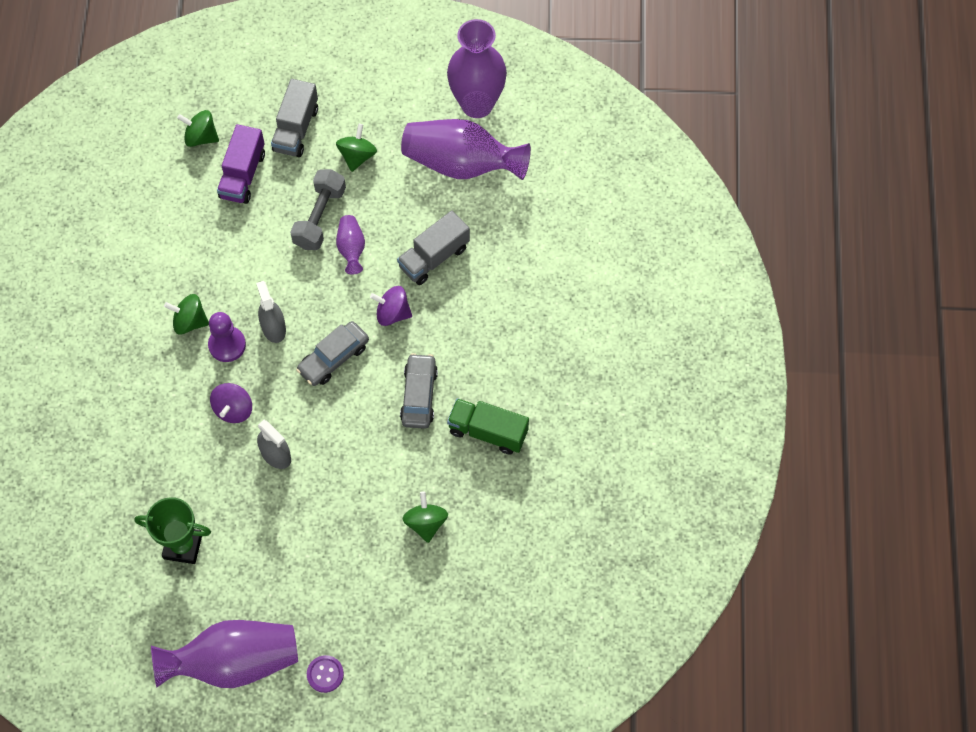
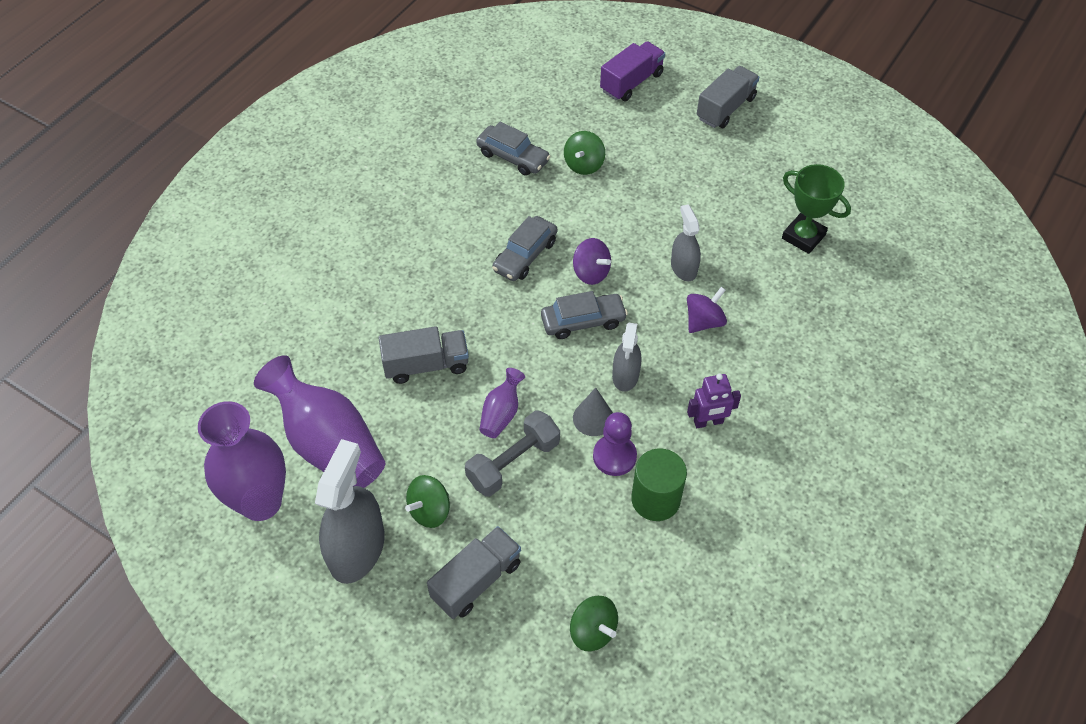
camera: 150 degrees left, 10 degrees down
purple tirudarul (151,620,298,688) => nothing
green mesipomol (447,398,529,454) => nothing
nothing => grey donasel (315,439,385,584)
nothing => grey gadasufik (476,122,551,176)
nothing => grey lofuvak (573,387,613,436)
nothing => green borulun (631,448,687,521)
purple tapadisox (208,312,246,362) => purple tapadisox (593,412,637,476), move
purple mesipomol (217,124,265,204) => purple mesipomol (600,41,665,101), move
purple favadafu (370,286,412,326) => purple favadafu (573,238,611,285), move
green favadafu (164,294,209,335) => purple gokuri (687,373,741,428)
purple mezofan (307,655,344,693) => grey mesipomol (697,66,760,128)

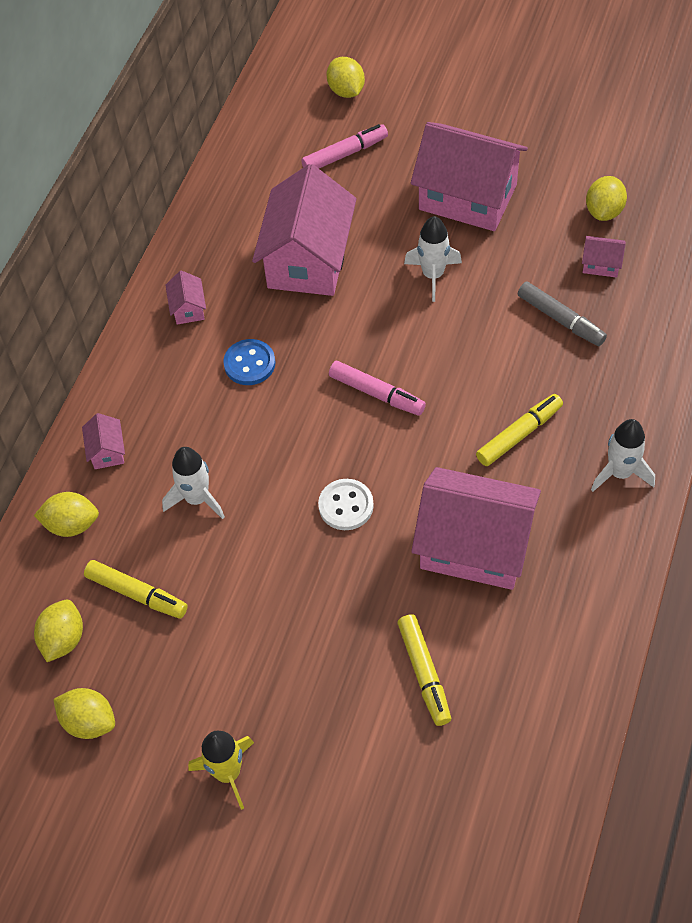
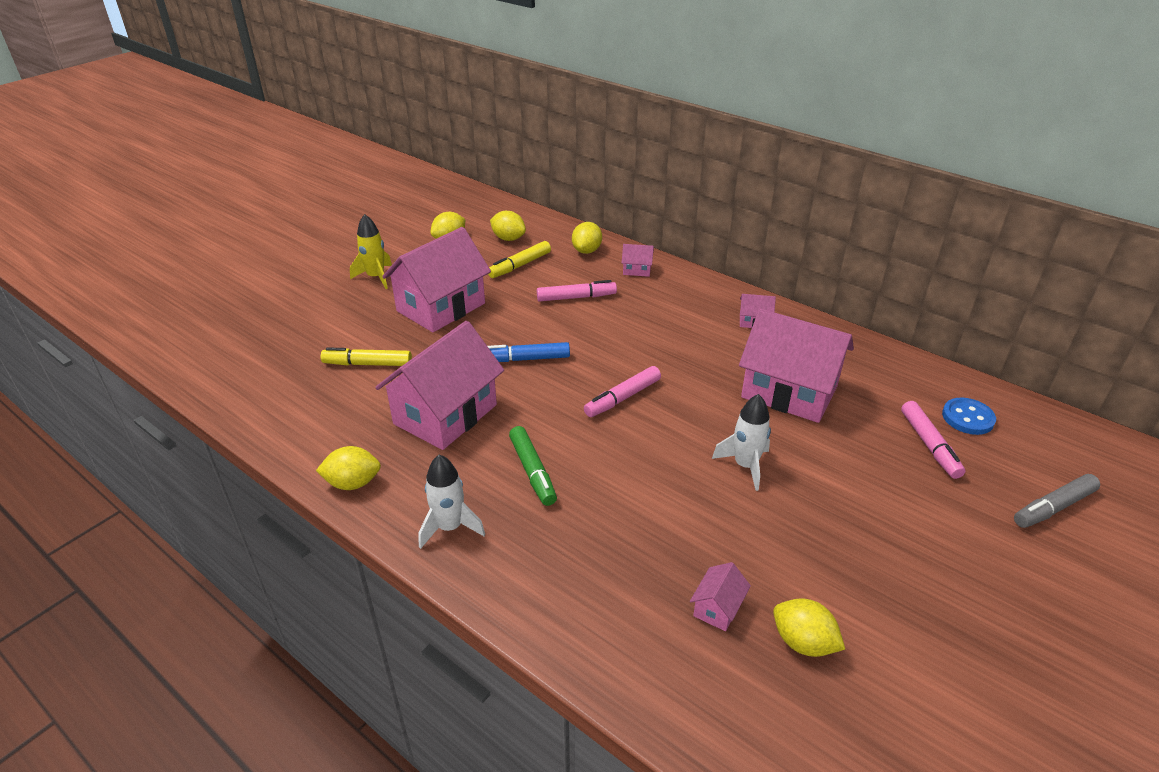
camera: 105 degrees right, 20 degrees down
blue mezofan (223,339,275,385) => blue mezofan (942,398,996,435), move
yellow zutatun (327,57,365,98) => yellow zutatun (316,446,381,490), move
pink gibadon (411,122,528,231) => pink gibadon (382,227,491,332), move
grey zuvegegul (517,281,607,346) => grey zuvegegul (1014,474,1100,528), move
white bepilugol (162,447,225,519) => pink zuvegegul (537,280,617,302)
white mezofan (318,479,374,530) => blue zuvegegul (488,342,570,362)
yellow zuvegegul (476,394,563,466) => green zuvegegul (509,426,557,506)

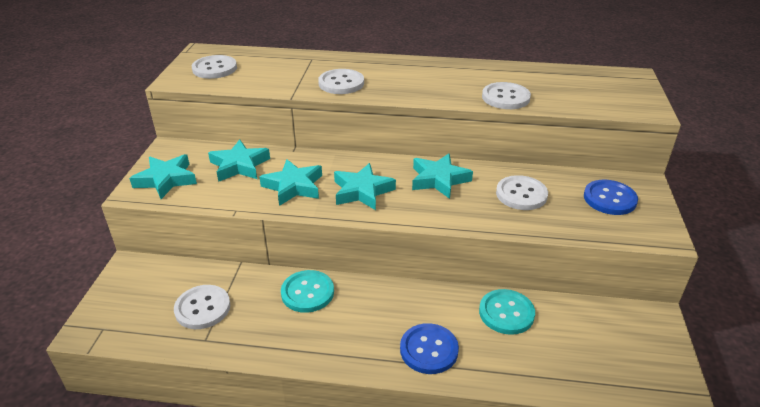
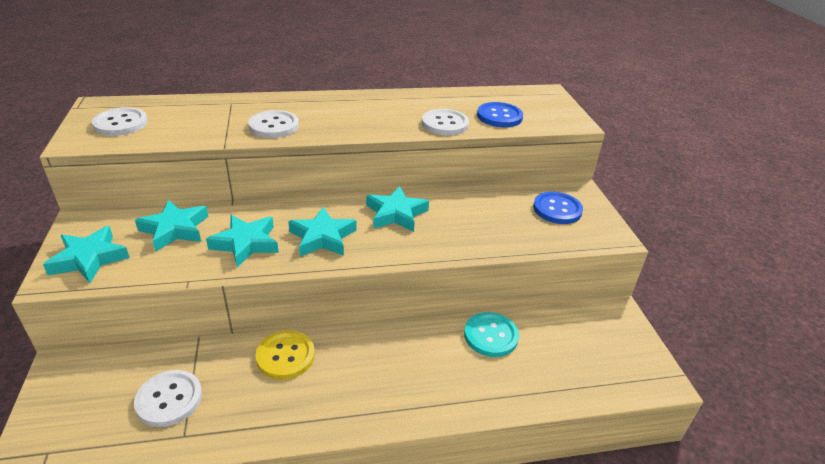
camera: 20 degrees left, 0 degrees up
white mezofan (496,175,548,210) => nothing
blue mezofan (400,323,459,374) => blue mezofan (477,102,523,127), move
turquoise mezofan (281,270,334,313) => yellow mezofan (255,330,315,380)

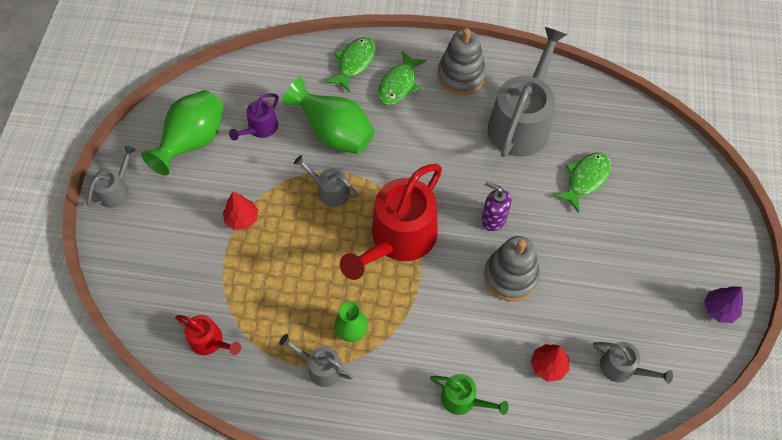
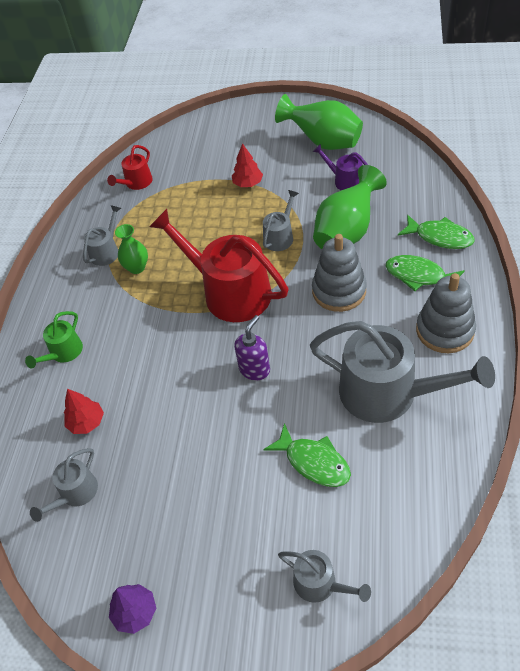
camera: 95 degrees right, 10 degrees down
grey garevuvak (87,145,136,208) => grey garevuvak (278,550,371,603), move
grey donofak (484,236,540,301) => grey donofak (312,234,367,312), move

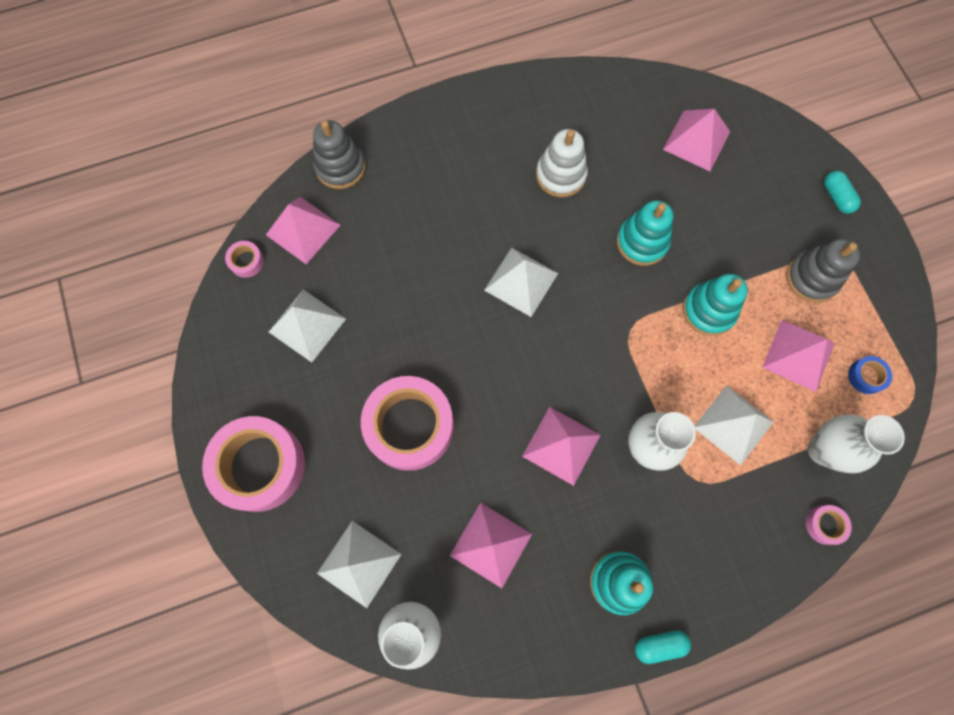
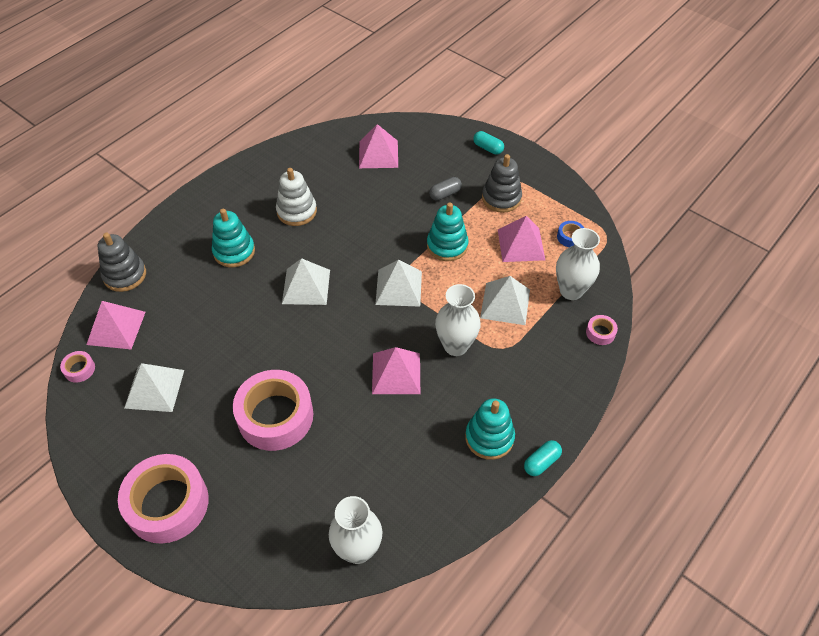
camera: 30 degrees left, 20 degrees down
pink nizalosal (450,503,532,588) => nothing
nothing => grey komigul (429,177,462,201)
white nizalosal (317,521,401,608) => white nizalosal (375,260,422,307), move
turquoise donofak (617,200,673,266) => turquoise donofak (212,209,255,267), move

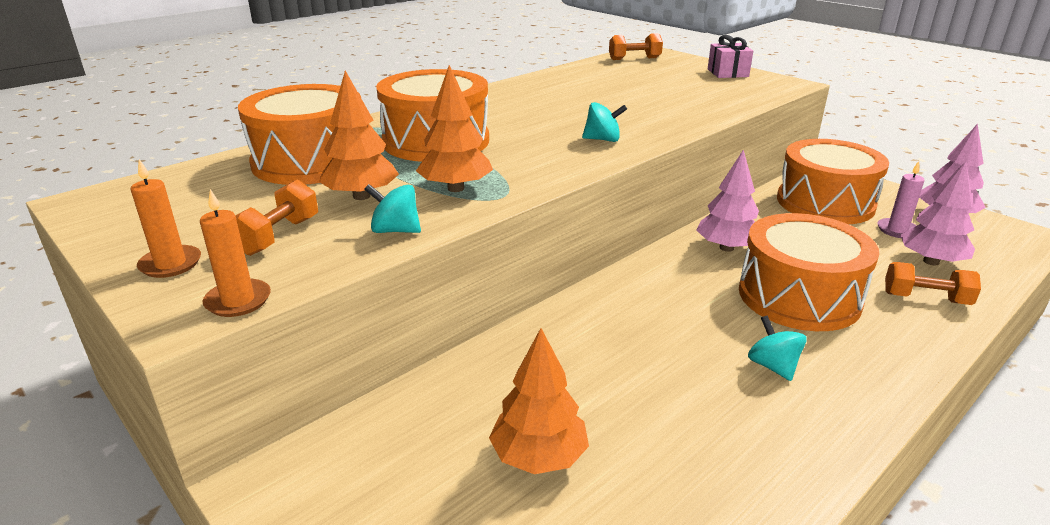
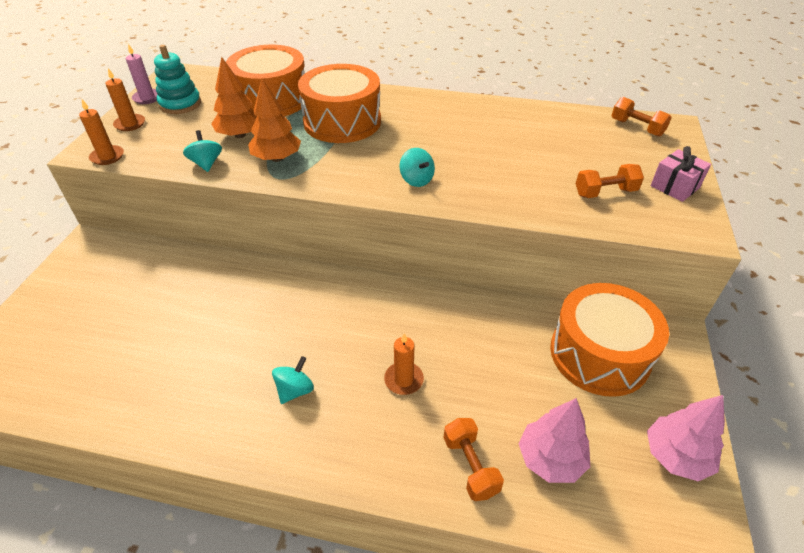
camera: 55 degrees right, 15 degrees up
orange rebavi (489,328,589,474) => nothing
pink rebavi (697,149,759,252) => nothing
nothing => turquoise donofak (154,45,201,114)
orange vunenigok (235,180,318,256) => orange vunenigok (576,164,644,198), move
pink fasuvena (877,161,925,238) => pink fasuvena (126,44,157,104), move
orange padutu (739,213,879,331) => orange fasuvena (384,333,424,395)

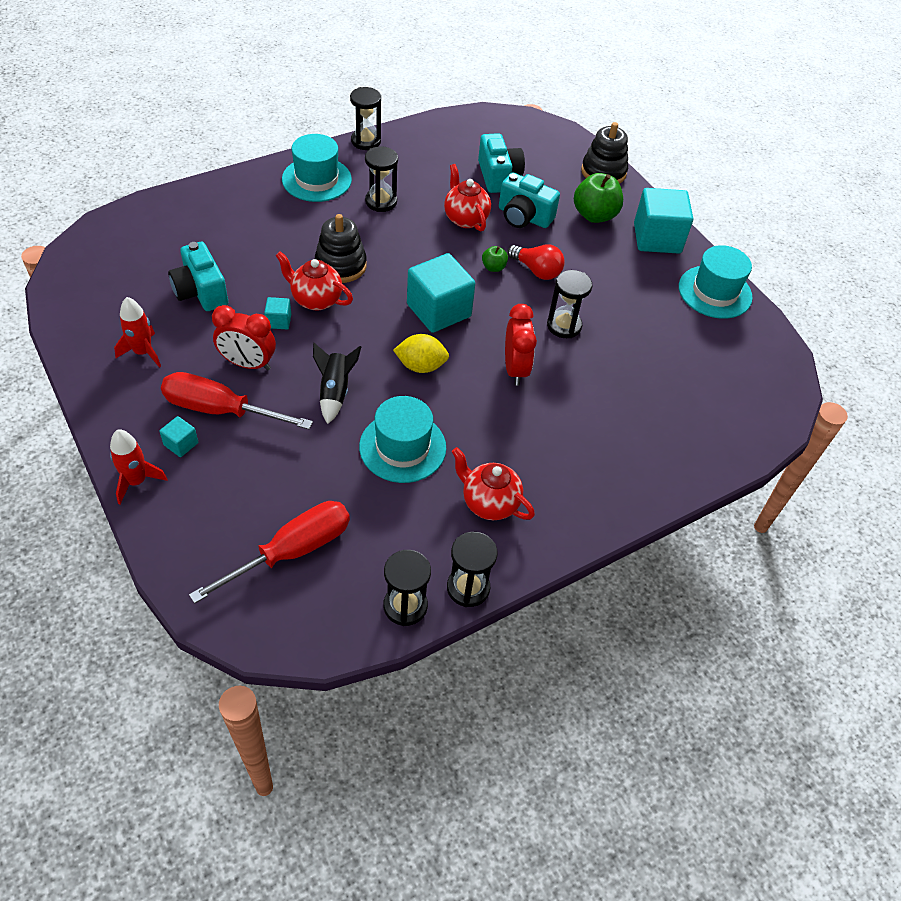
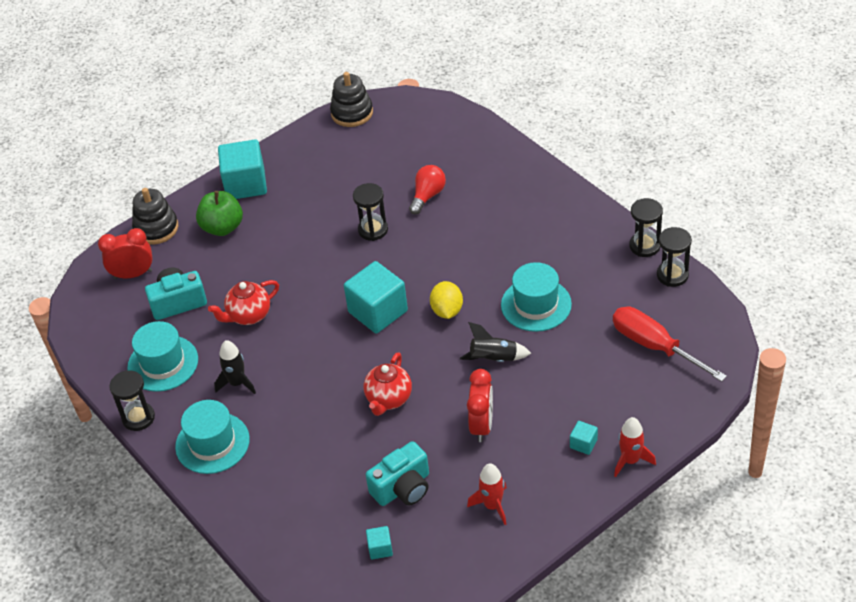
camera: 90 degrees left, 5 degrees down
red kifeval (161,372,313,429) => nothing
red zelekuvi (452,447,535,520) => nothing
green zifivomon (482,246,508,272) => nothing
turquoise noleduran (499,172,560,228) => nothing
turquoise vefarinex (264,297,291,329) => turquoise vefarinex (366,526,393,559), move
black donofak (315,214,367,283) => black donofak (330,72,373,127), move
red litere (505,304,537,386) => red litere (98,228,152,279), move
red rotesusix (508,244,565,280) => red rotesusix (409,165,446,215), move
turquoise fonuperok (679,245,753,319) => turquoise fonuperok (127,321,198,392), move
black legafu (365,146,398,212) => black bepilugol (214,340,256,394)

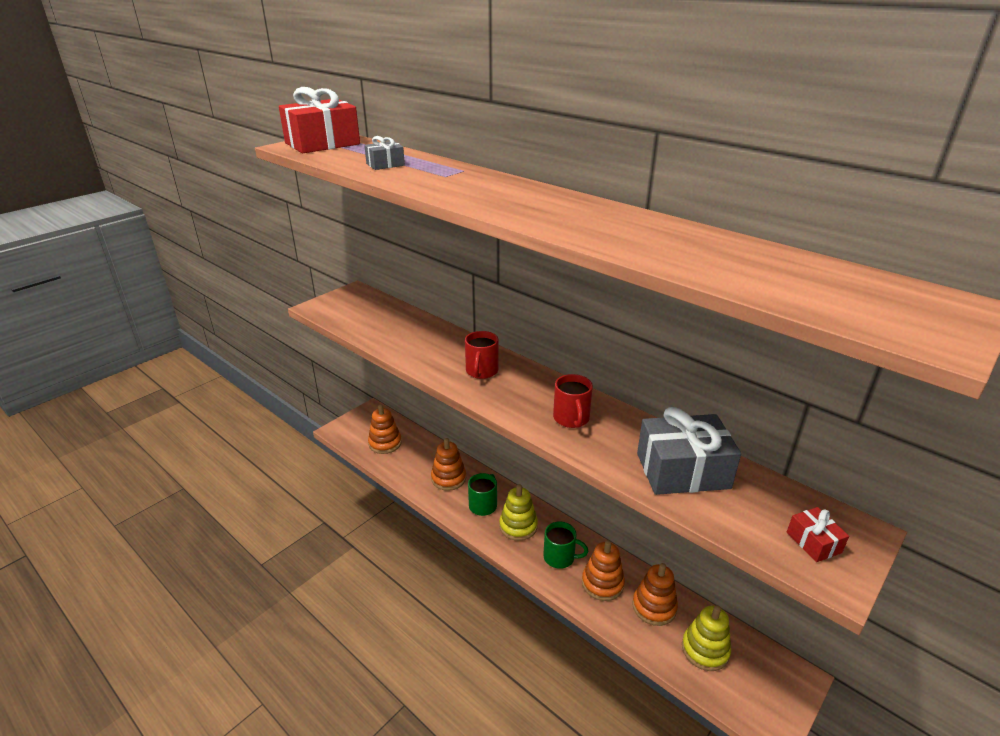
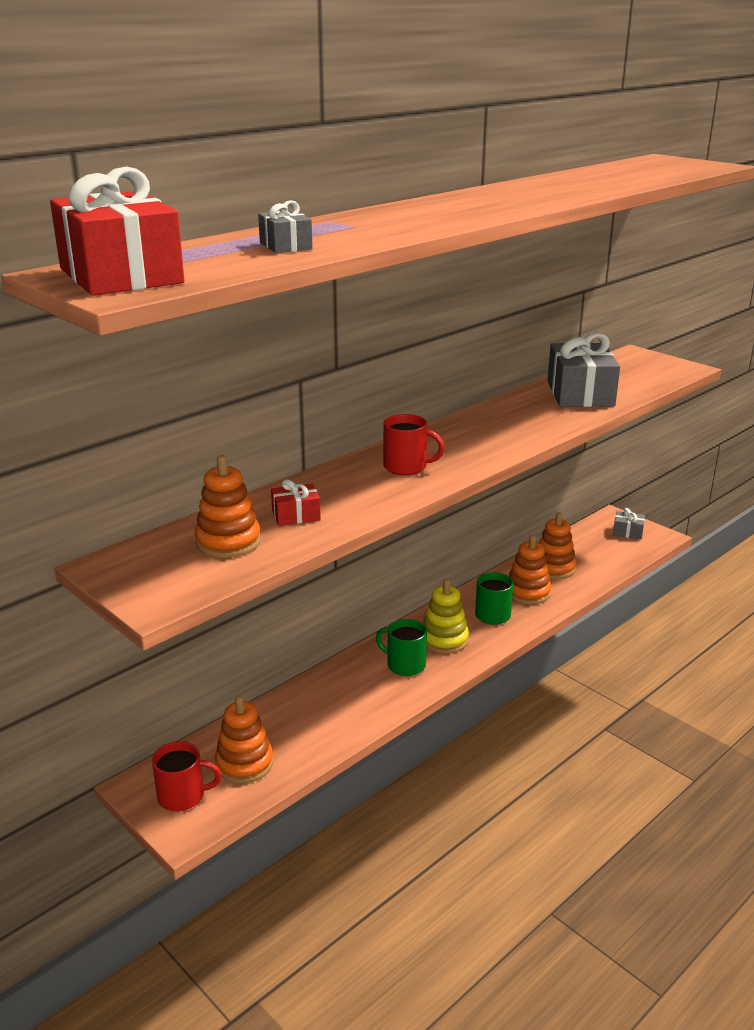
camera: 85 degrees left, 5 degrees down
yellow donofak (682,605,731,671) => nothing
nothing => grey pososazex (613,508,645,539)
orange donofak (431,438,466,491) => orange donofak (195,455,261,558), move
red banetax (553,374,593,428) => red banetax (152,741,222,811), move
red pososazex (787,507,849,562) => red pososazex (271,479,321,526), move

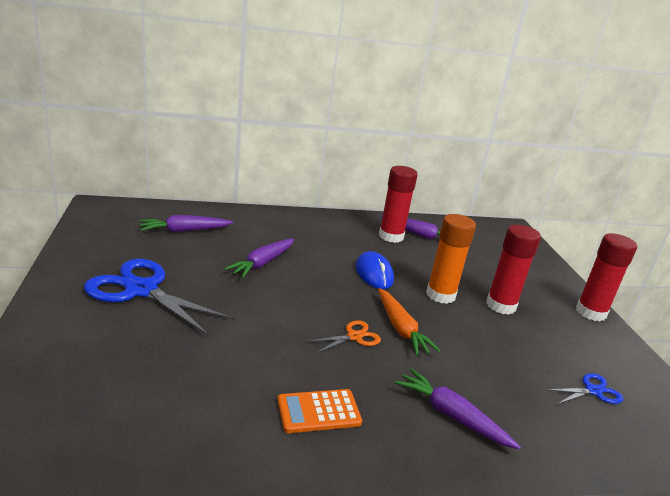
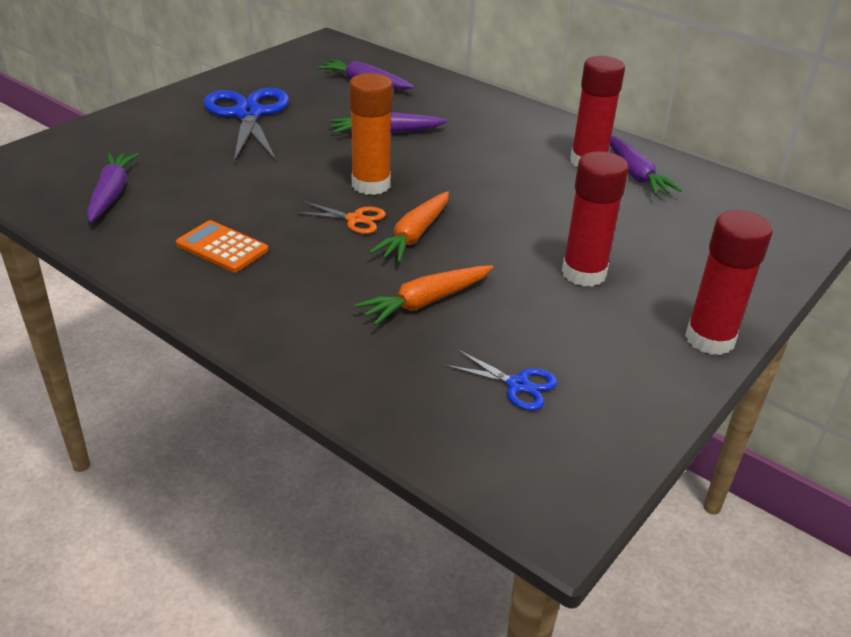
camera: 50 degrees right, 10 degrees up
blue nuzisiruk (356,251,394,289) => nothing
nothing => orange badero (355,265,493,326)
purple badero (395,369,521,450) => purple badero (87,153,139,222), move
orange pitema (426,214,476,304) => orange pitema (349,73,393,195), move

